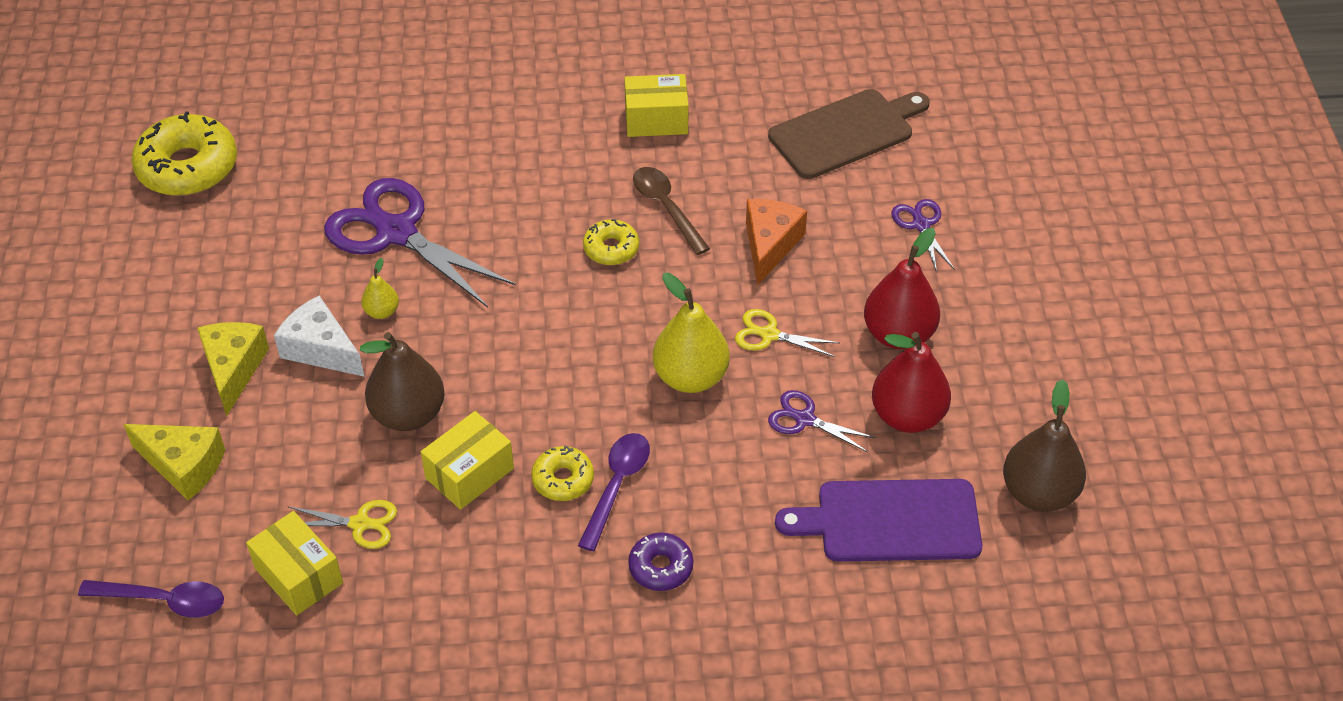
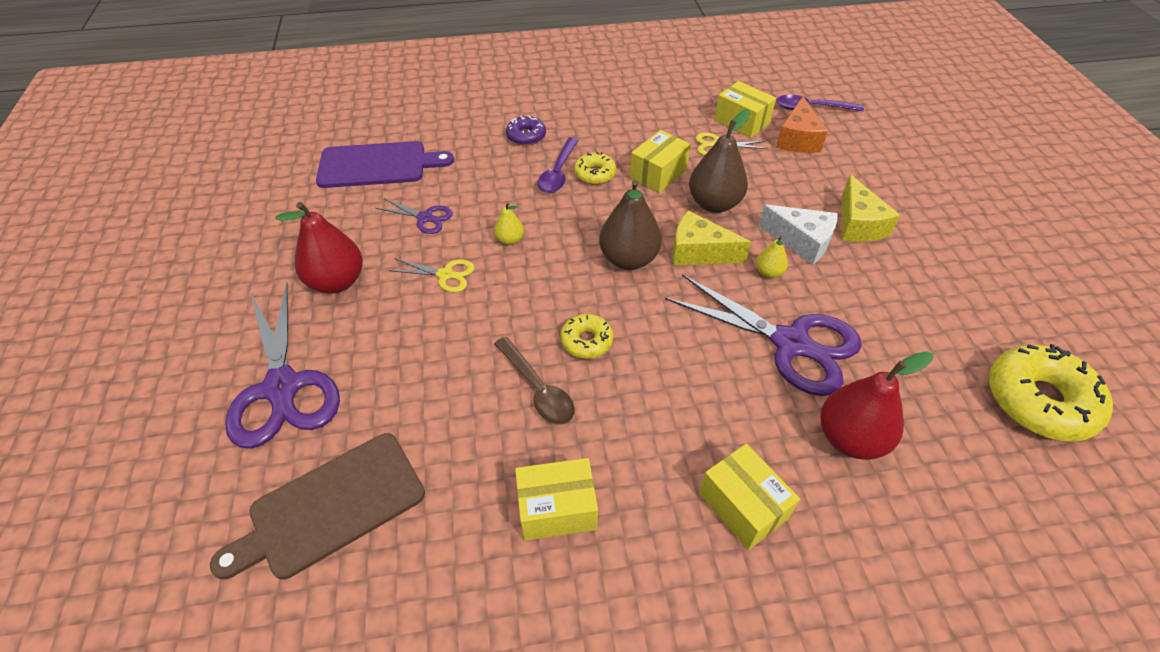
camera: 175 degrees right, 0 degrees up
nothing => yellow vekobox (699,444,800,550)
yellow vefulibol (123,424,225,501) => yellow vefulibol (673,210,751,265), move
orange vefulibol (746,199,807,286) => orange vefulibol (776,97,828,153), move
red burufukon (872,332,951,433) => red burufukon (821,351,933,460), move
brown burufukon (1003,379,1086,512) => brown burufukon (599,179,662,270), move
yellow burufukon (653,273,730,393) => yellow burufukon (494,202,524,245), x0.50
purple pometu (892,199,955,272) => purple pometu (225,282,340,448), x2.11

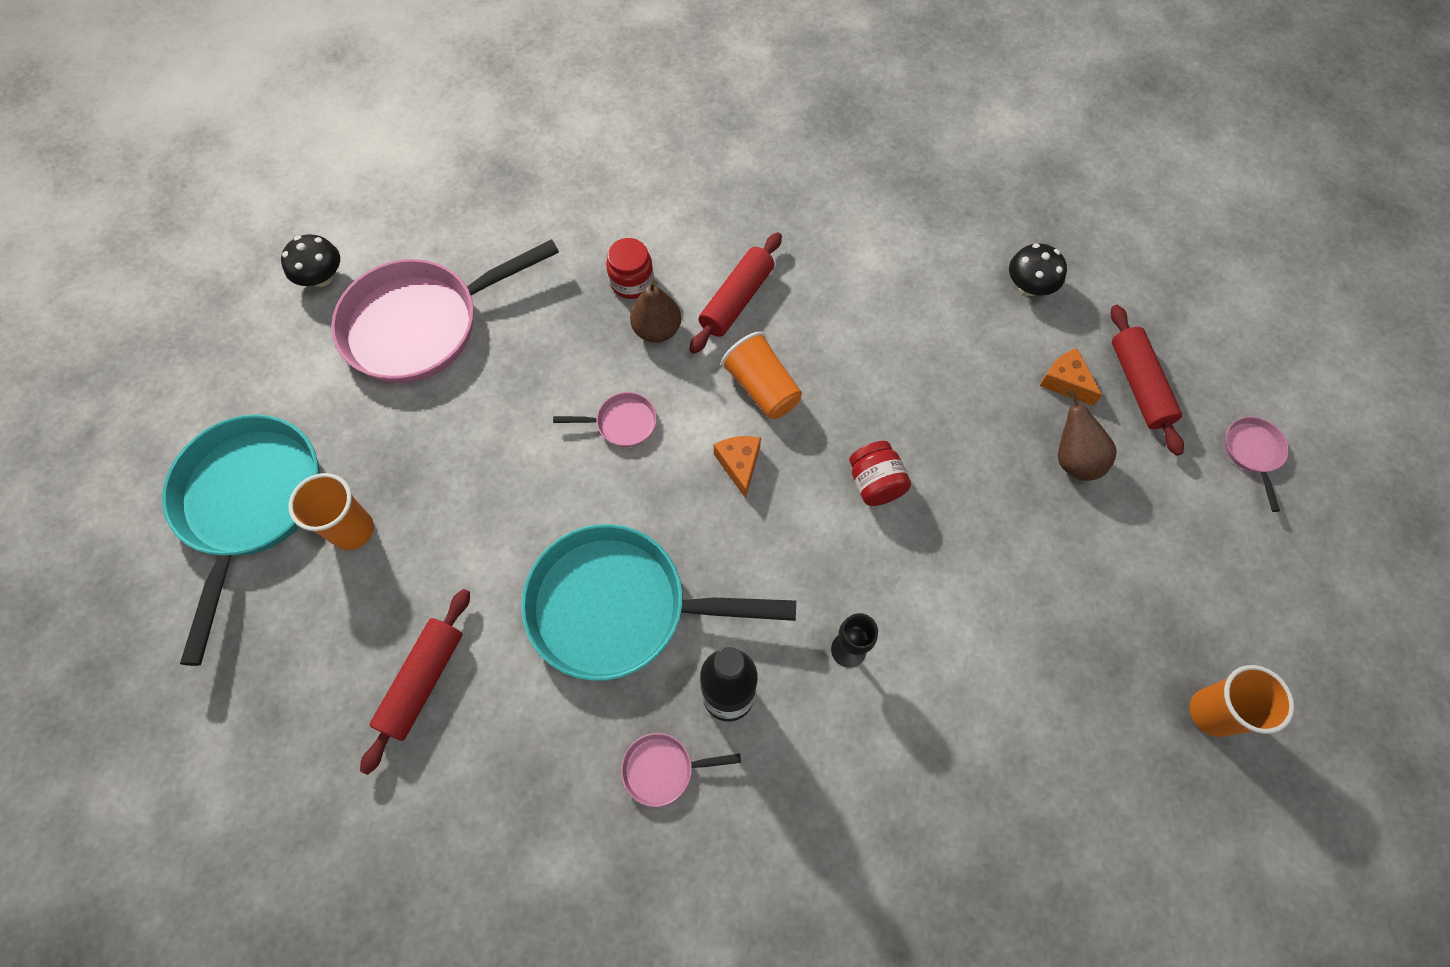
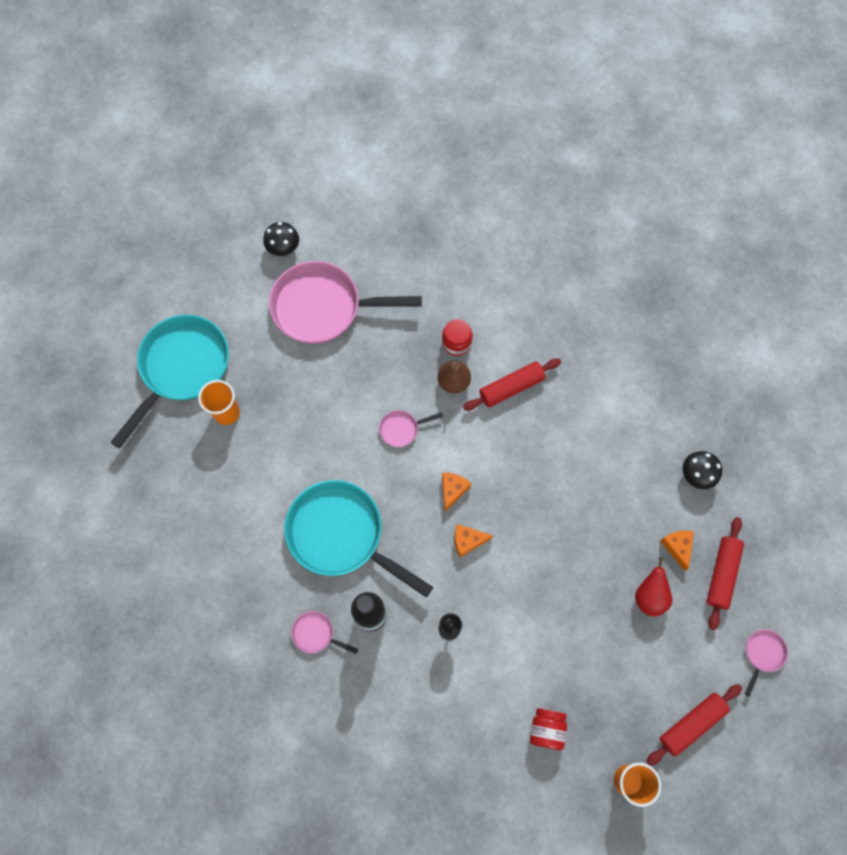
camera: 30 degrees right, 5 degrees up
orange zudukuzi (721,332,802,419) => nothing
nothing => orange vefulibol (455,524,493,557)
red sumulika (360,589,470,775) => red sumulika (646,684,742,766), move
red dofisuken (849,441,911,506) => red dofisuken (530,708,567,750), move
brown burufukon (1058,389,1117,481) => red burufukon (635,557,672,616)
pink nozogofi (553,392,657,447) => pink nozogofi (379,410,443,447), 135 degrees clockwise

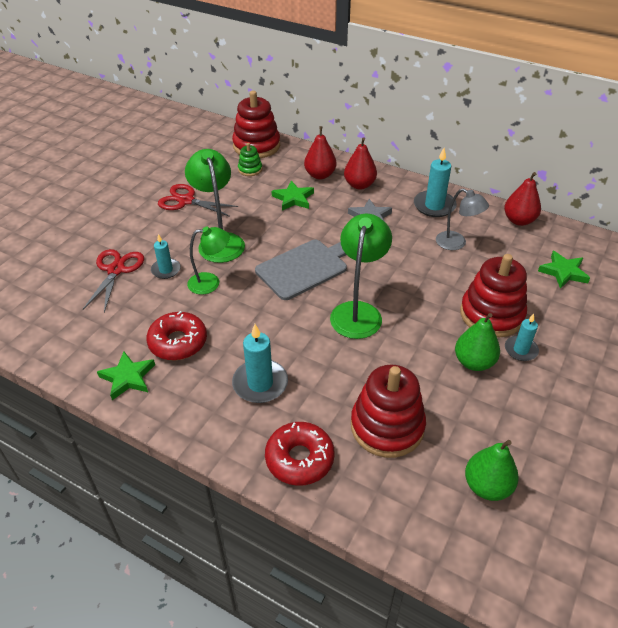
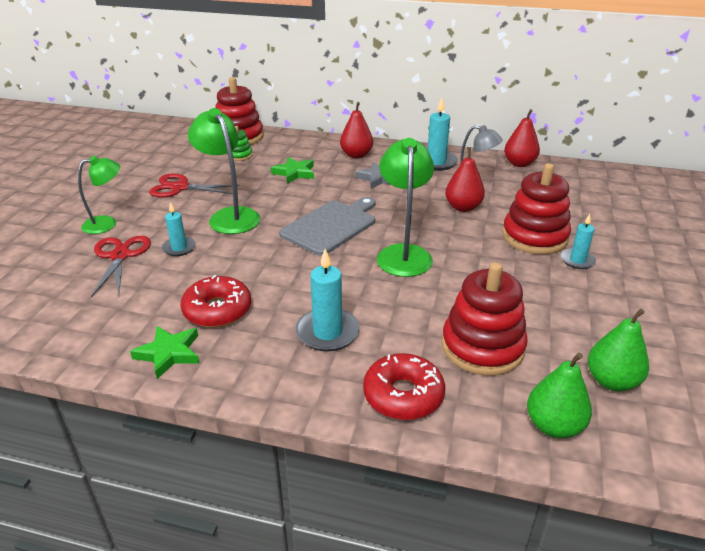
camera: 15 degrees left, 10 degrees down
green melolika (538,251,590,289) => nothing
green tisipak (187,226,230,295) => green tisipak (78,156,120,234), move
red burufukon (304,126,337,179) => red burufukon (445,147,485,212), move
green burufukon (455,313,500,371) => green burufukon (527,353,592,438), move

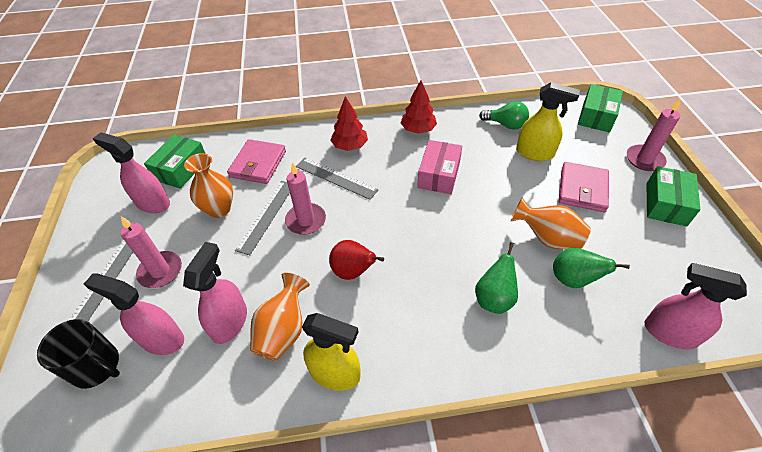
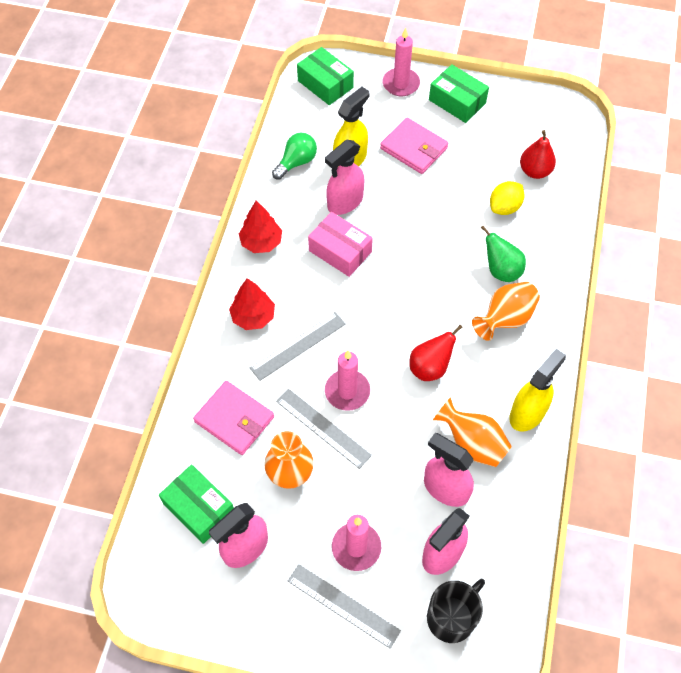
camera: 70 degrees left, 10 degrees up
nothing => red burufukon (520,130,556,179)
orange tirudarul (511,197,591,249) => orange tirudarul (472,282,540,341), move
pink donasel (645,263,747,349) => pink donasel (325,140,364,215), move
green burufukon (553,247,630,288) => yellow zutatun (490,181,525,215)

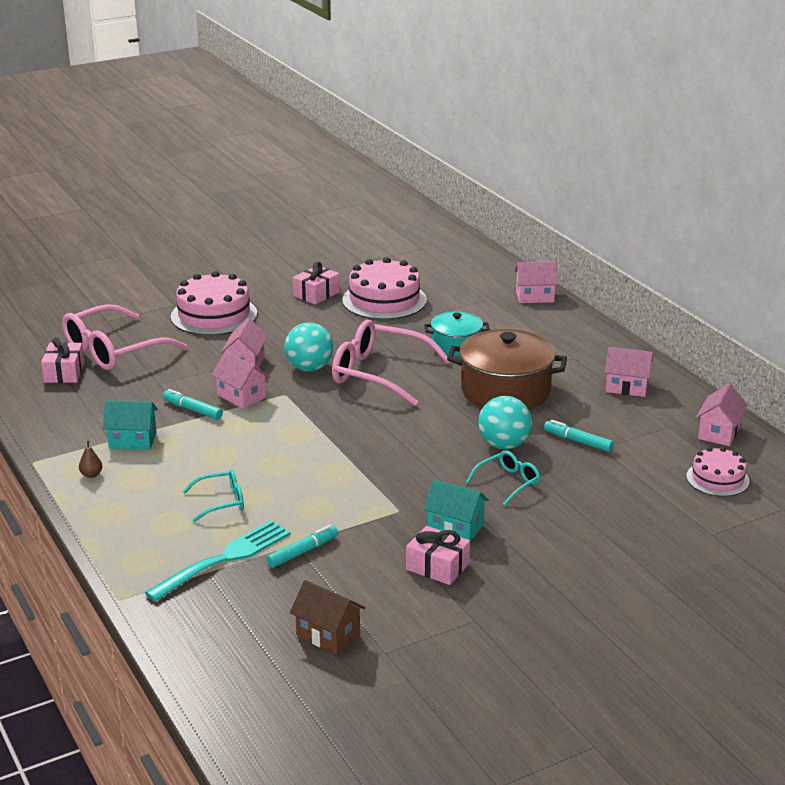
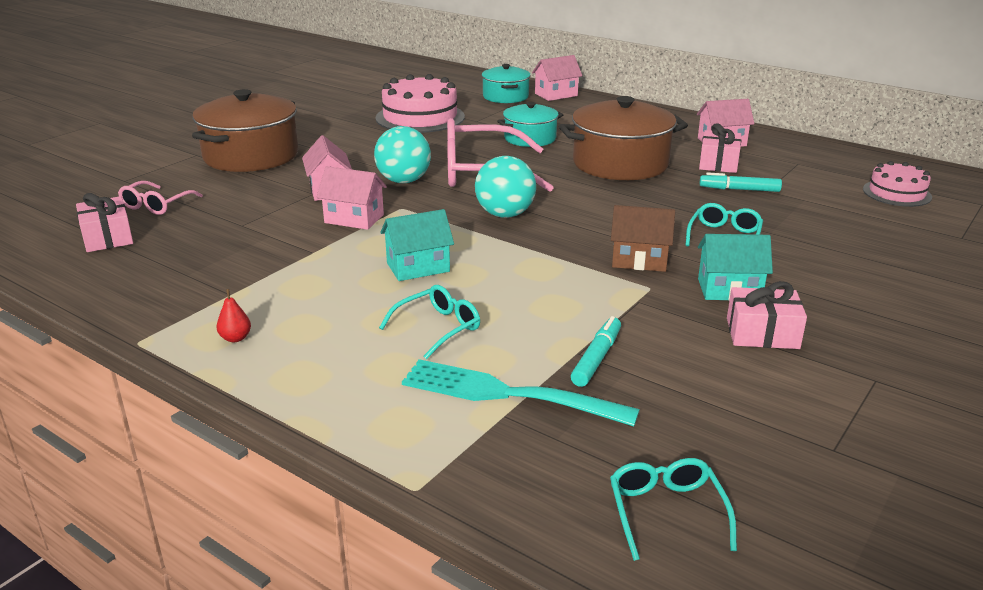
camera: 25 degrees left, 0 degrees up
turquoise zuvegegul (163,389,223,420) => nothing
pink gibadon (696,384,748,446) => nothing
nothing => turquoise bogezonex (482,64,531,103)
nothing => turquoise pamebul (610,458,737,561)
turquoise gibadon (103,400,158,450) => turquoise gibadon (380,209,454,281), move
brown gibadon (290,580,365,655) => brown gibadon (611,205,675,272), move
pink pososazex (293,262,340,305) => pink pososazex (699,123,741,173), move
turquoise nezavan (478,396,532,449) => turquoise nezavan (475,156,536,218), move
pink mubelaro (171,271,257,336) => brown bogezonex (192,89,298,172)
brown burufukon (79,441,103,478) => red burufukon (217,289,251,342)
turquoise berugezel (145,520,290,602) => turquoise berugezel (402,359,640,427), 90 degrees counterclockwise
pink pamebul (62,304,187,370) => pink pamebul (118,181,203,215), x0.50

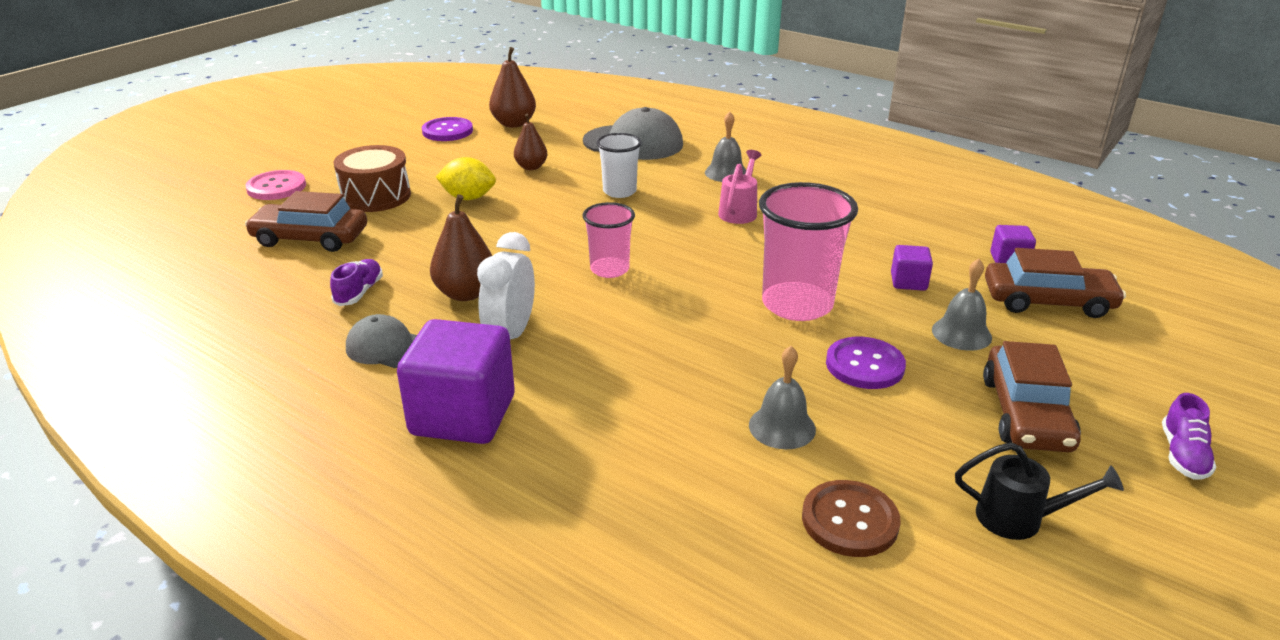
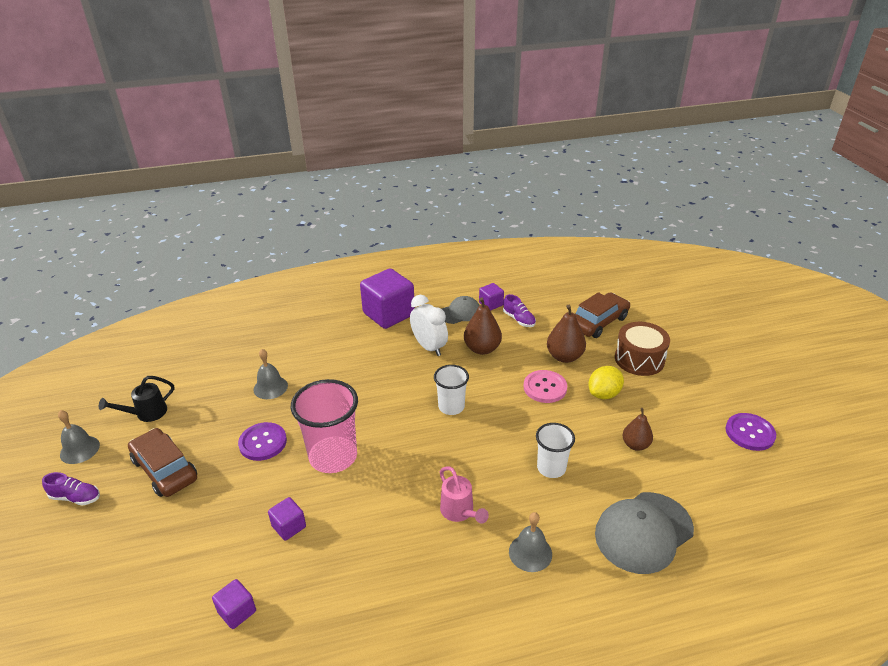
camera: 130 degrees right, 5 degrees up
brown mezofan (802,480,901,557) => nothing
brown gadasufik (985,248,1126,318) => nothing
nothing => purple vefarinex (479,283,504,311)
pink mezofan (245,170,306,200) => pink mezofan (524,370,567,403), move
brown burufukon (489,47,536,128) => brown burufukon (547,305,586,363), move
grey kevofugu (932,258,992,351) => grey kevofugu (58,410,100,464), move
pink zudukuzi (583,202,635,278) => white zudukuzi (434,365,469,415)
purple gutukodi (1162,393,1216,480) => purple gutukodi (42,472,100,506), 135 degrees clockwise

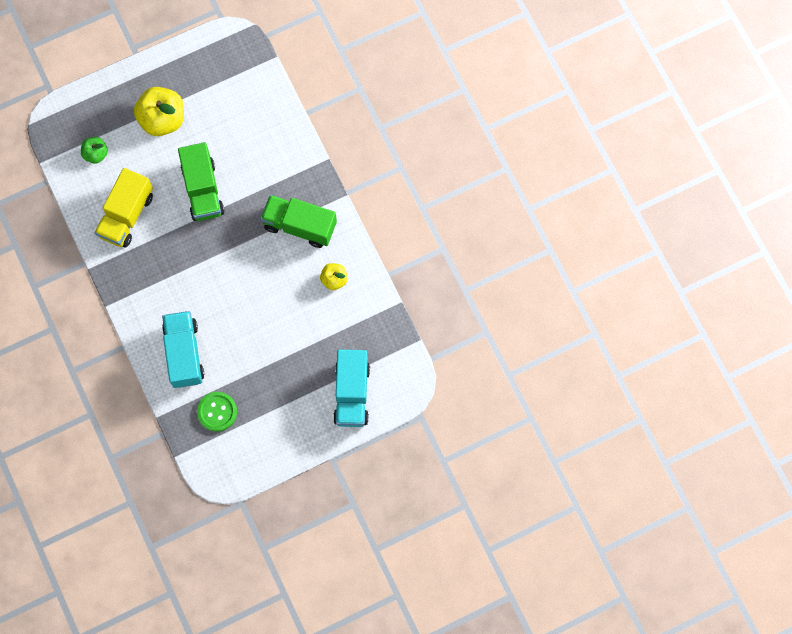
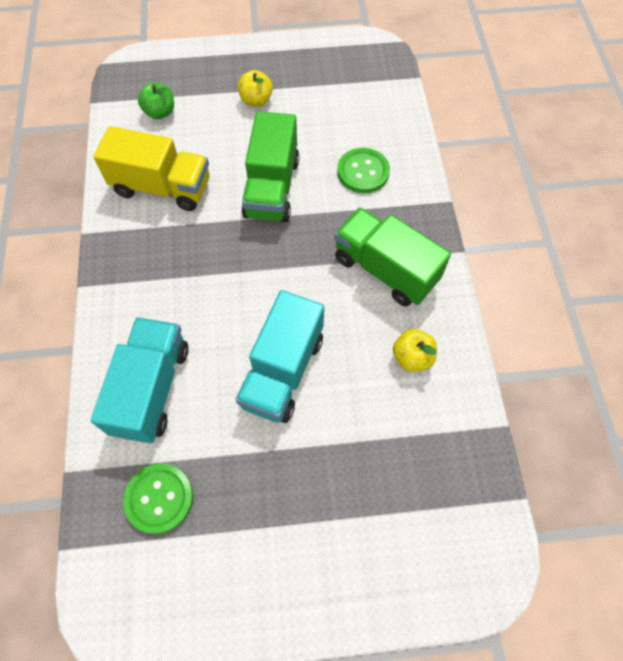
camera: 20 degrees right, 10 degrees down
nothing => green mezofan (337,148,390,193)
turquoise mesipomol (333,350,370,427) => turquoise mesipomol (236,290,324,423), move
yellow mesipomol (95,168,153,248) => yellow mesipomol (93,126,210,211), 120 degrees counterclockwise
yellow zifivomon (134,87,184,136) => yellow zifivomon (238,70,273,107), x0.54

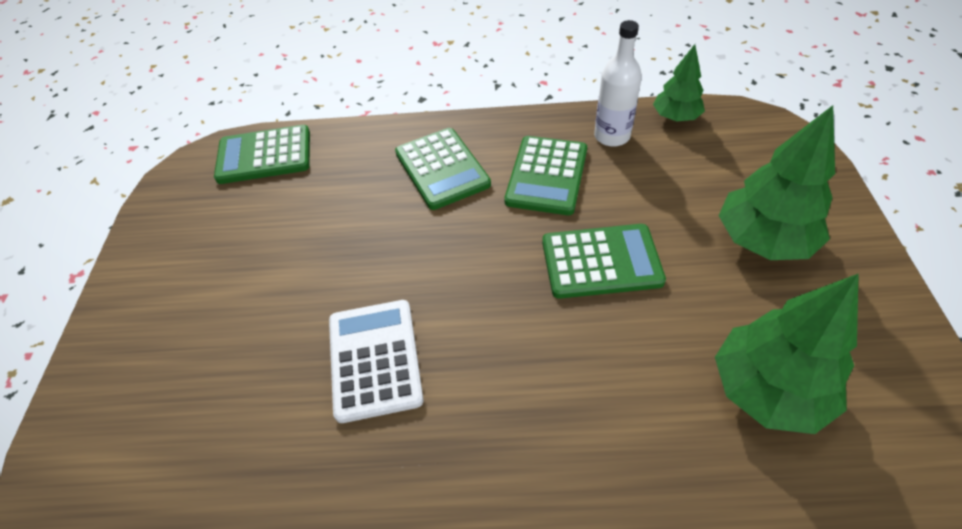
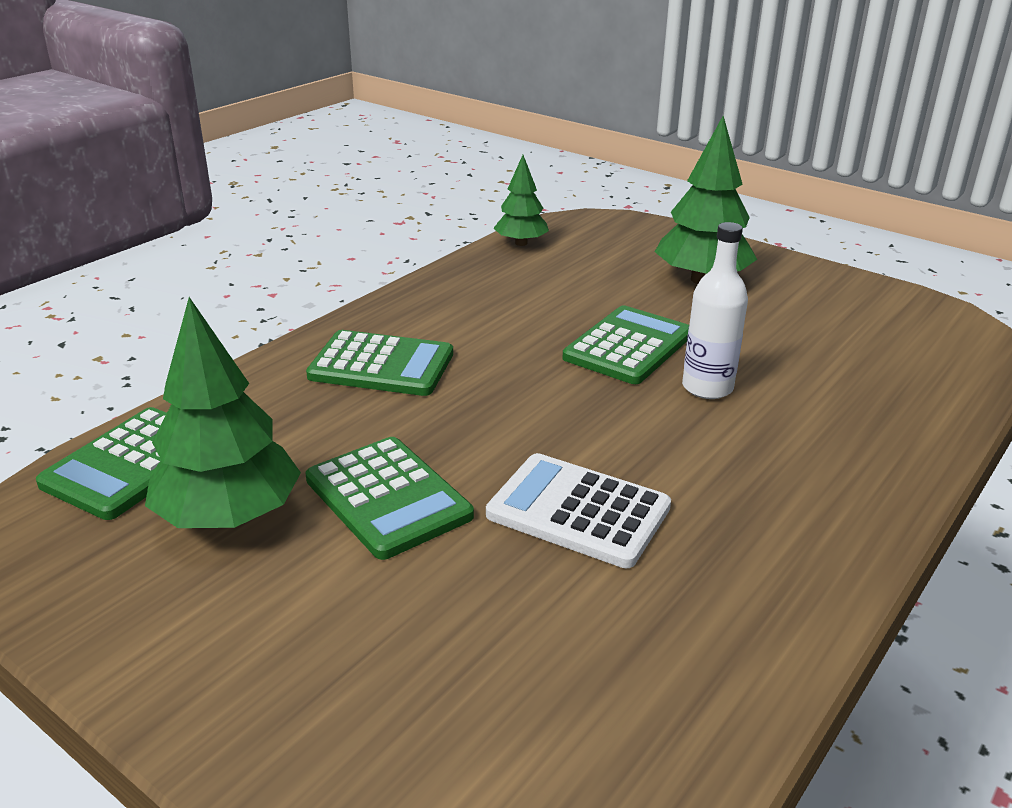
camera: 55 degrees left, 20 degrees down
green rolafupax (505,136,587,215) => green rolafupax (305,437,474,560), move
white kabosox (594,20,642,147) => white kabosox (682,222,748,399), move
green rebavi (715,273,859,434) => green rebavi (145,297,301,528), move

